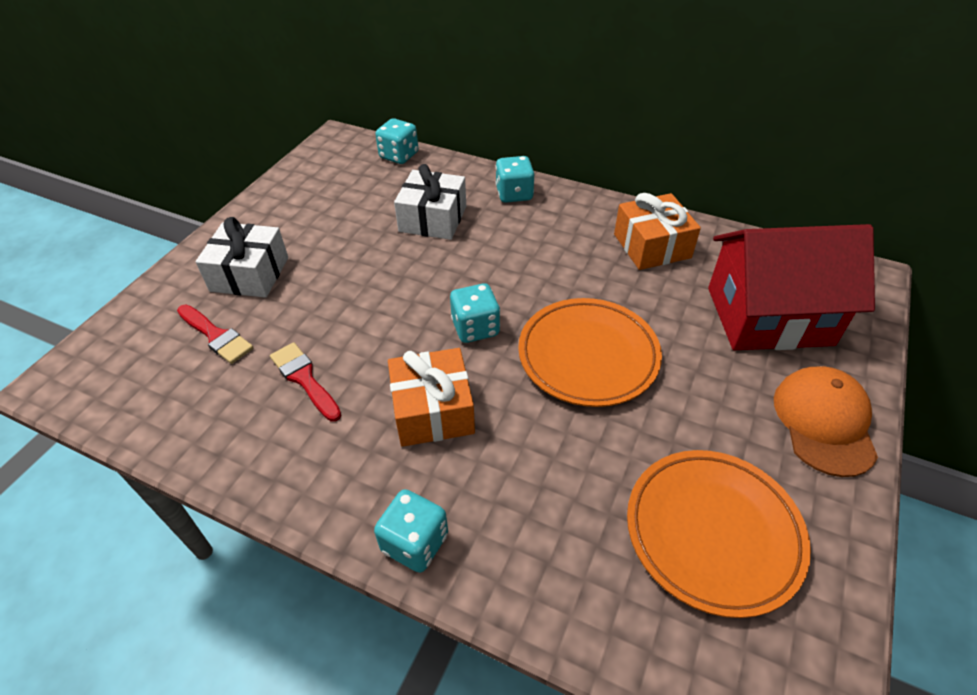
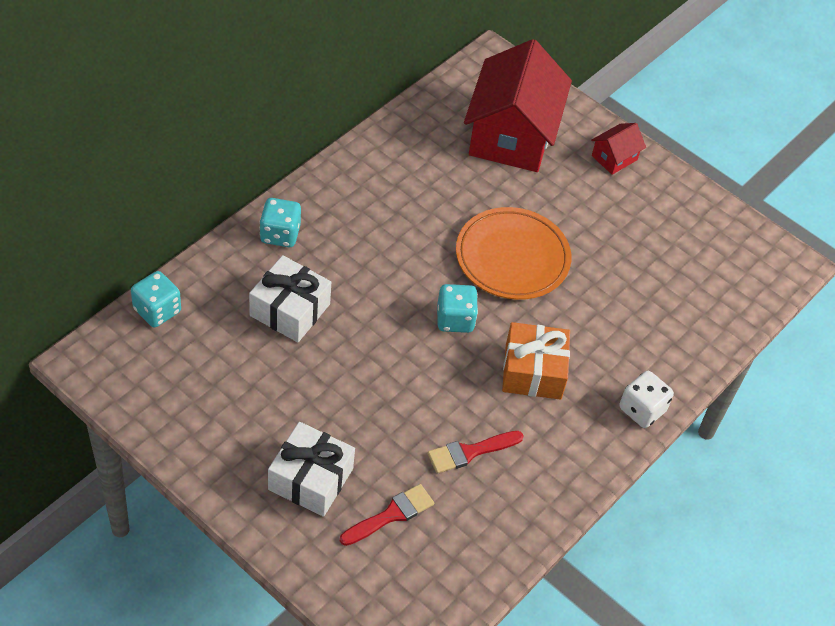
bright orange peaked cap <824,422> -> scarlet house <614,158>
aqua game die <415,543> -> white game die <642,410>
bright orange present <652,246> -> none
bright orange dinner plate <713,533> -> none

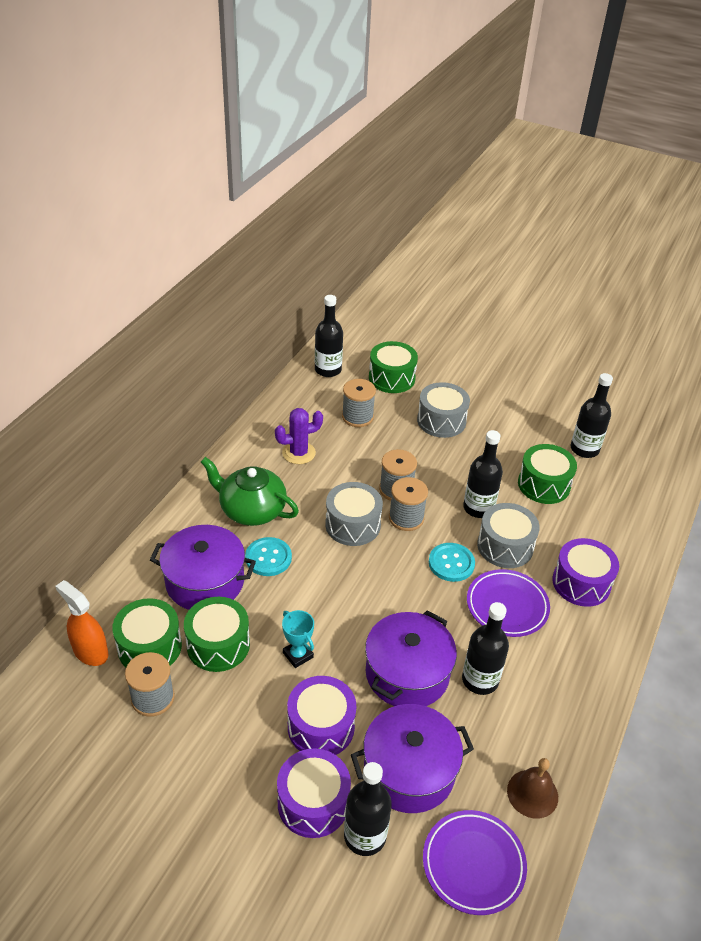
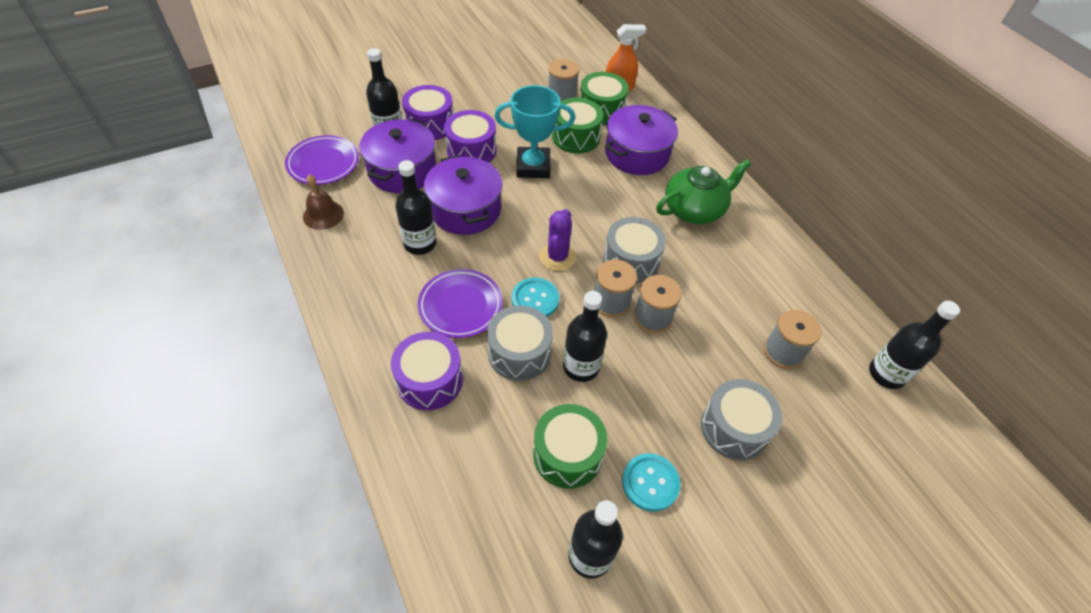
aqua award cup <298,655> -> aqua award cup <533,167>, x1.83
royal purple prickly plant <298,453> -> royal purple prickly plant <557,257>, move
aqua button <268,558> -> aqua button <650,483>, move
emerald drum <391,378> -> none

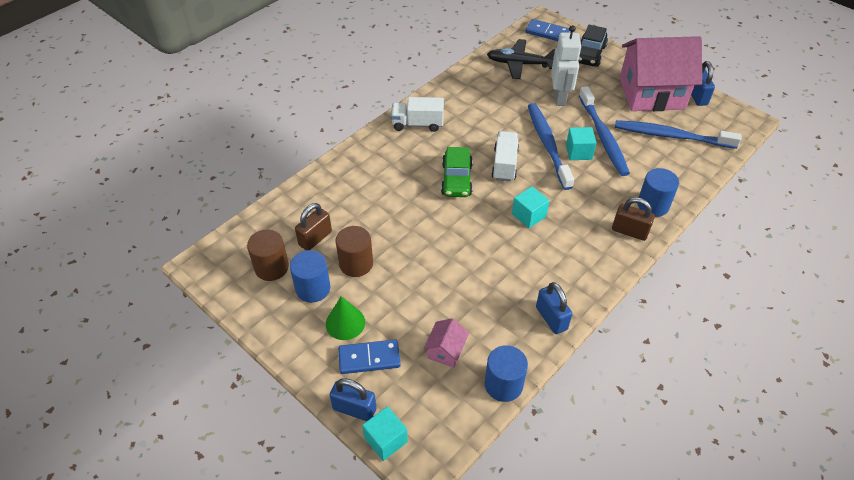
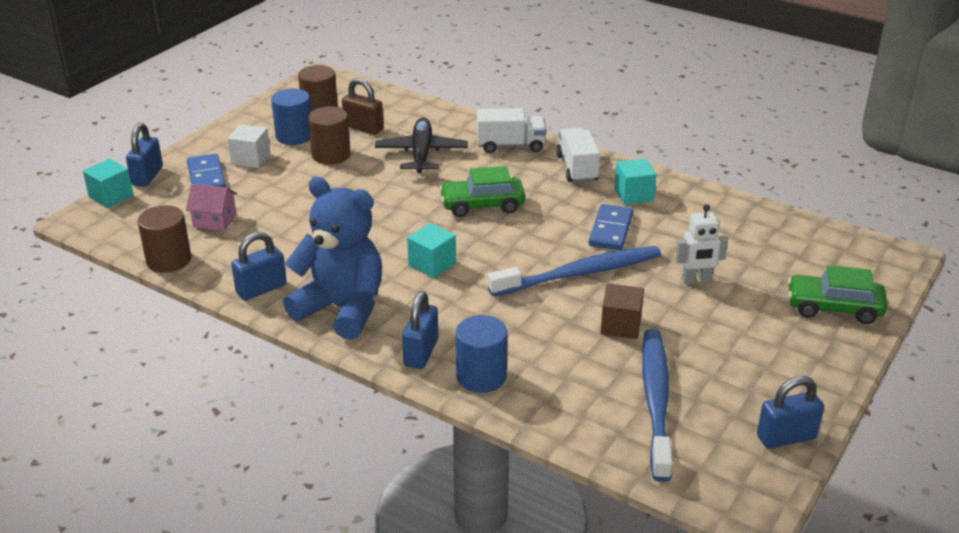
blue cylinder <503,384> -> dark brown cylinder <169,260>
emerald solid cone <345,323> -> white cube <251,159>
none -> blue stuffed bear <342,309>
black plane <519,64> -> black plane <421,153>, move
dark brown padlock <629,231> -> blue padlock <421,352>
white truck <504,164> -> white truck <510,145>, move
blue domino piece <547,32> -> blue domino piece <610,230>, move
blue dental brush <603,137> -> dark brown cube <620,325>
aqua cube <578,152> -> aqua cube <633,194>, move
white robot <560,97> -> white robot <696,281>, x0.66
black automobile <590,54> -> emerald automobile <833,308>
rosy house <651,93> -> none

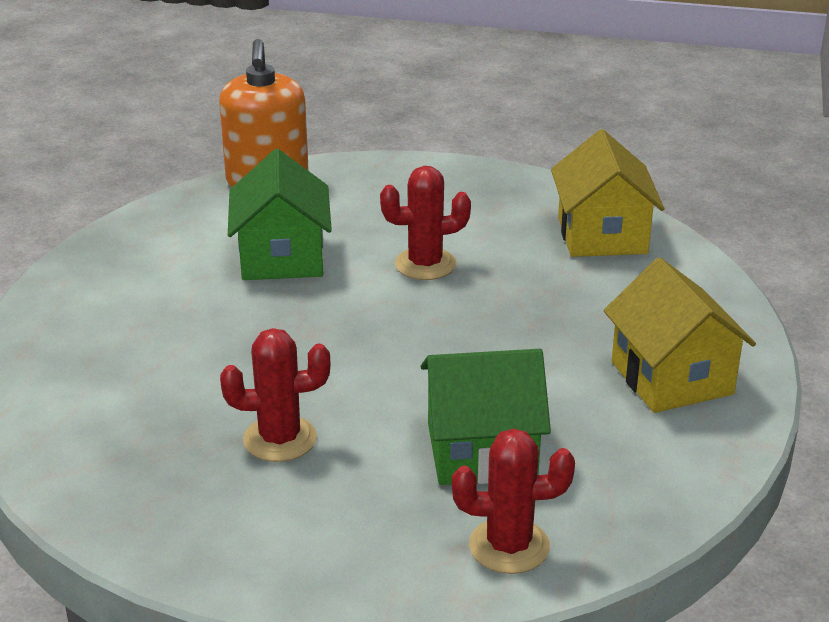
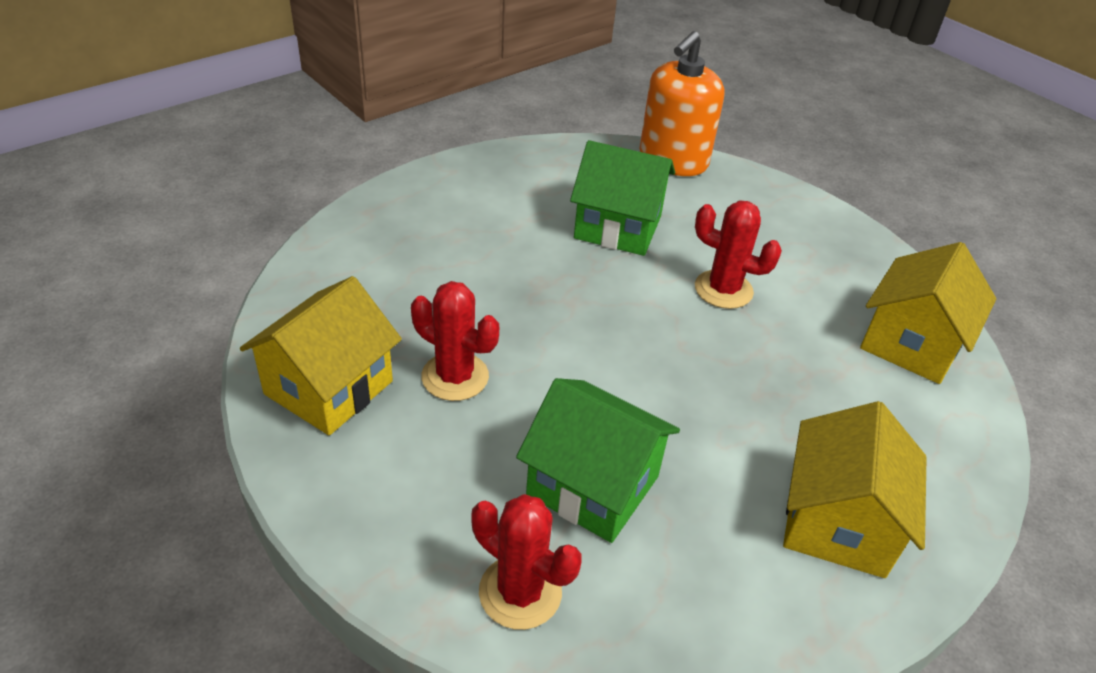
none -> golden house <329,387>
emerald house <282,257> -> emerald house <618,227>, 75 degrees clockwise

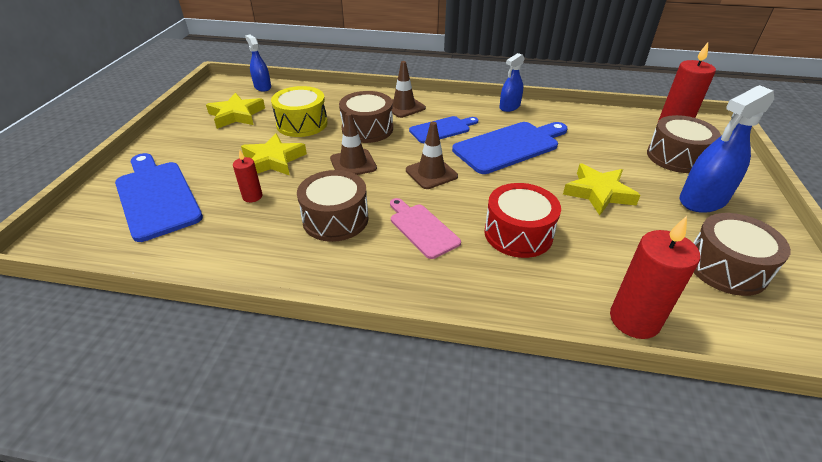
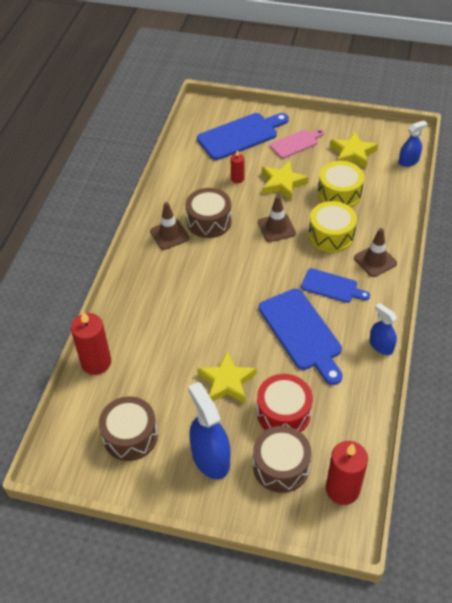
dark brown road cone <431,173> -> dark brown road cone <169,235>, move
scarlet drum <518,233> -> scarlet drum <283,413>, move
rosy cutting board <422,228> -> rosy cutting board <296,143>, move
blue cutting board <442,129> -> blue cutting board <332,286>, 45 degrees counterclockwise
dark brown drum <367,129> -> golden drum <331,235>

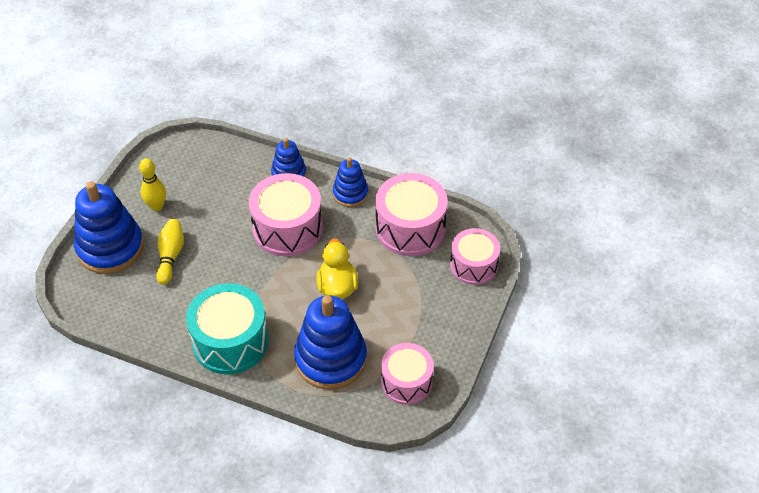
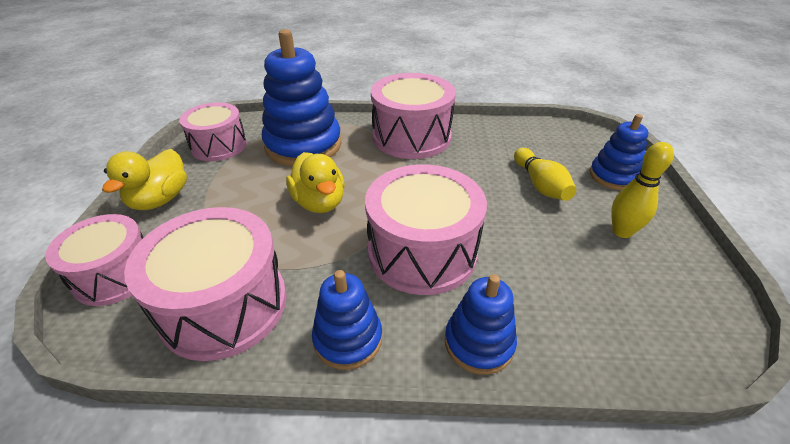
none -> golden rubber duck <160,199>
aqua drum <230,341> -> rosy drum <411,137>
blue ring stacker <110,248> -> blue ring stacker <613,176>, x0.56

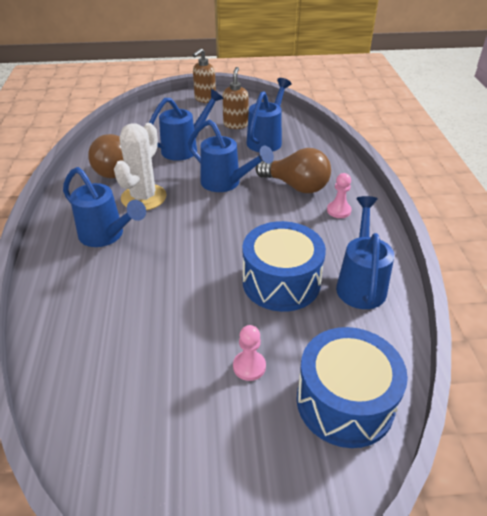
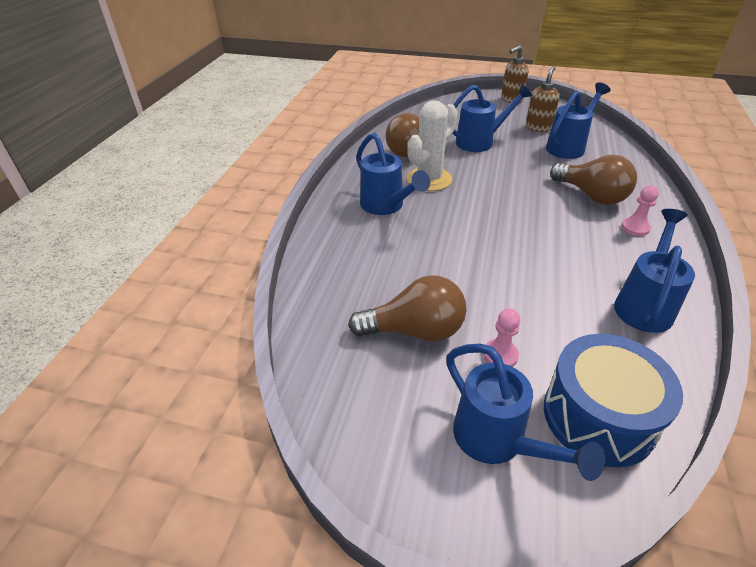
none -> dark brown bulb <415,330>
blue watering pot <226,183> -> blue watering pot <498,442>, move
blue drum <281,282> -> none

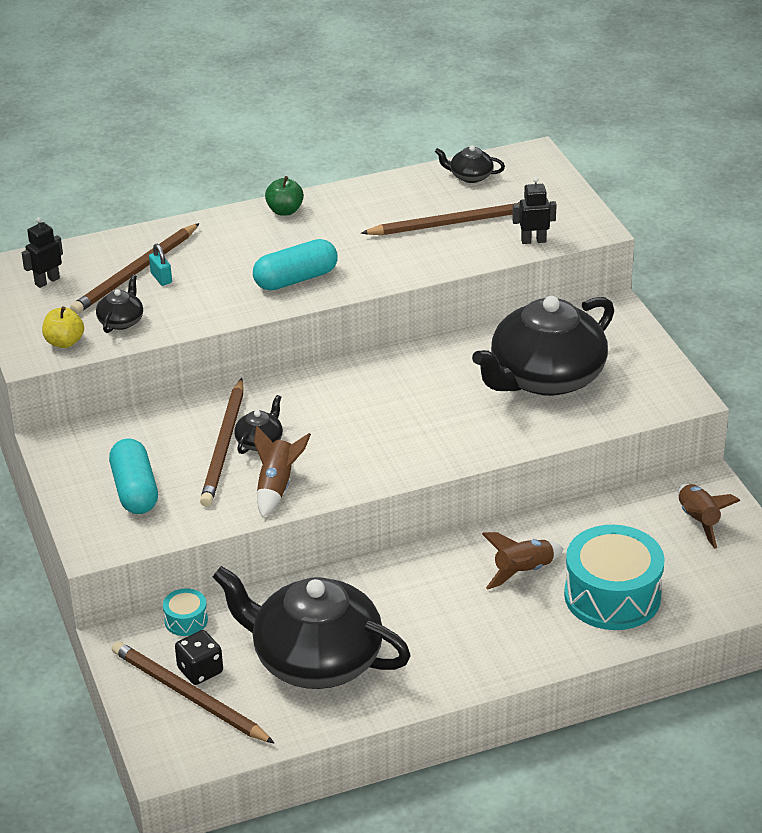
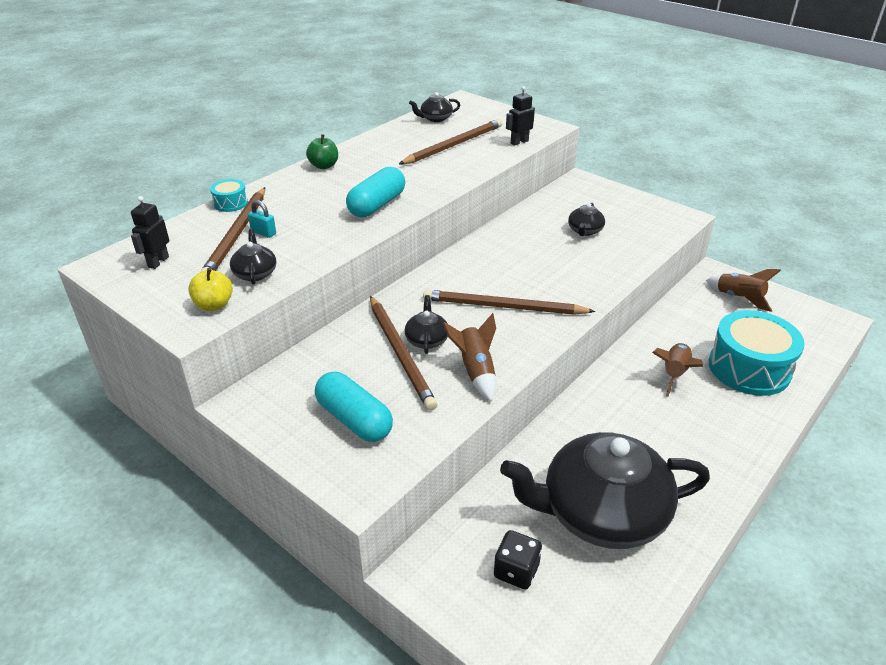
aqua drum <186,620> -> aqua drum <230,203>, move
dark brown wooden pencil <189,695> -> dark brown wooden pencil <503,307>, move
black tea pot <545,377> -> black tea pot <585,231>, x0.40

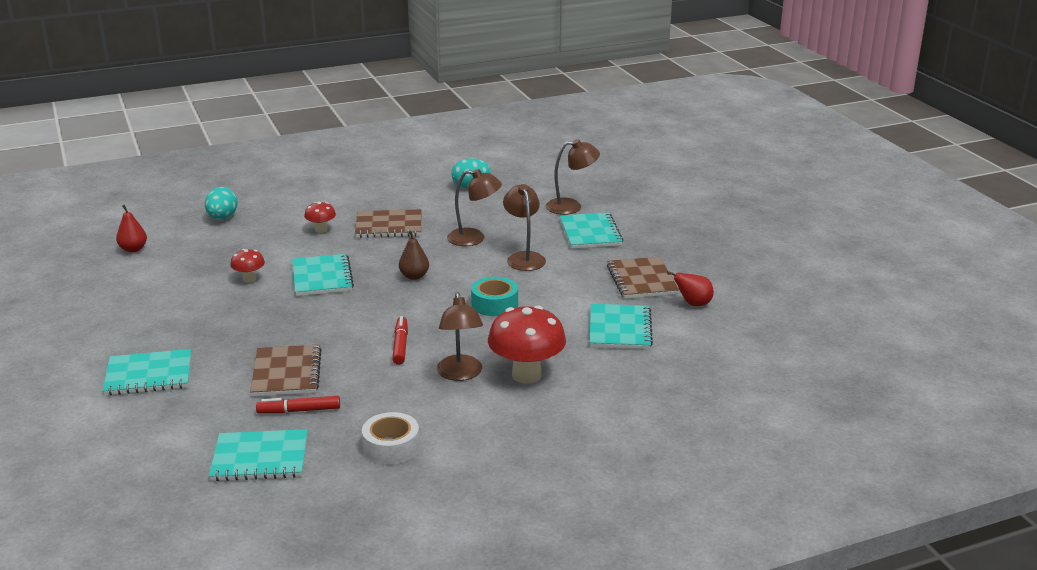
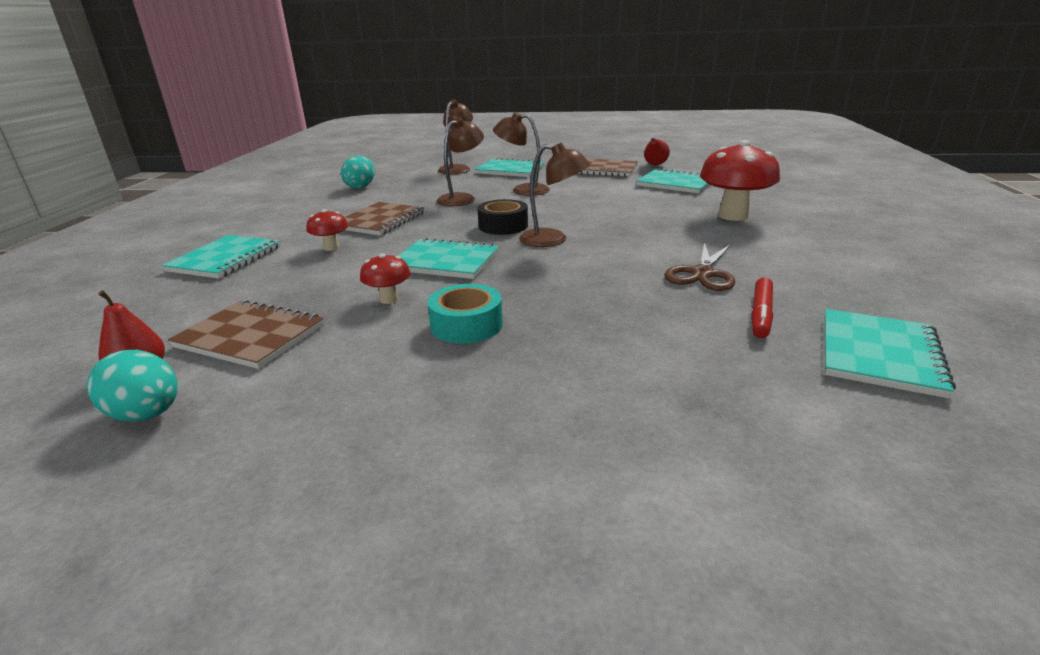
aqua egg shape <222,218> -> aqua egg shape <147,415>, move
aqua notebook <149,375> -> aqua notebook <225,259>, move
dark brown notebook <286,373> -> dark brown notebook <250,336>, move
aqua sticky tape <494,304> -> aqua sticky tape <466,325>, move
dark brown pear fruit <414,276> -> black sticky tape <503,226>
dark brown lamp <460,374> -> dark brown lamp <553,240>, move
none -> dark brown shears <702,274>
white sticky tape <391,447> -> none
scarlet marker <400,345> -> none

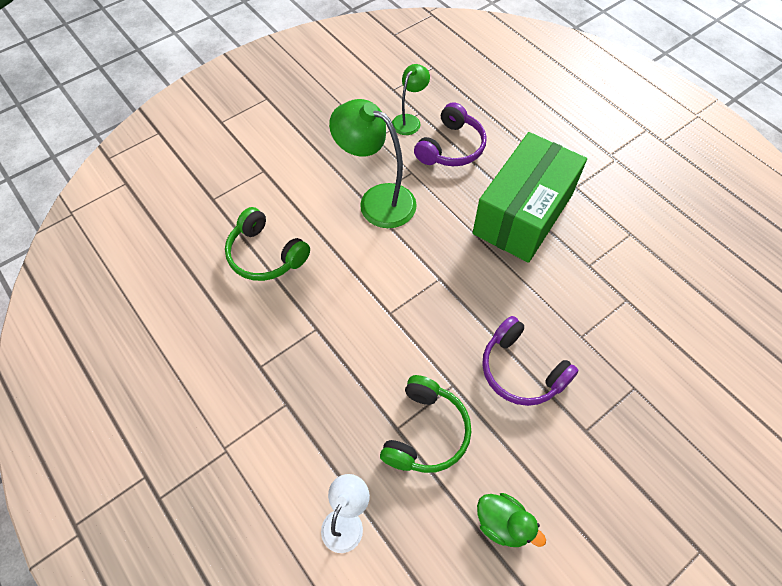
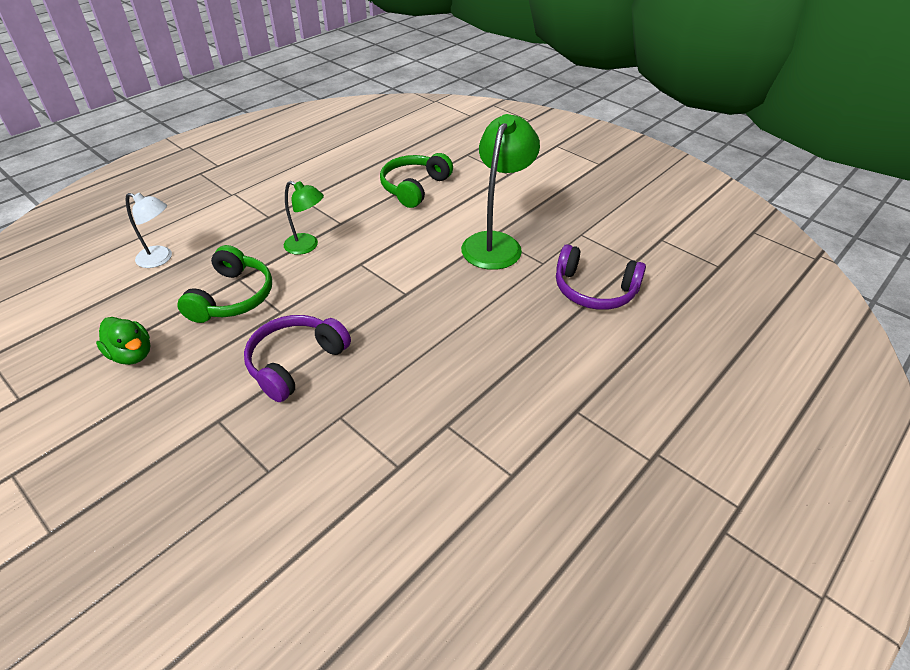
emerald rubber duck <503,524> -> emerald rubber duck <132,354>, 75 degrees counterclockwise
emerald over-ear headphones <426,432> -> emerald over-ear headphones <232,297>, 90 degrees counterclockwise
emerald lamp <409,120> -> emerald lamp <307,246>, move
emerald package <523,214> -> none

